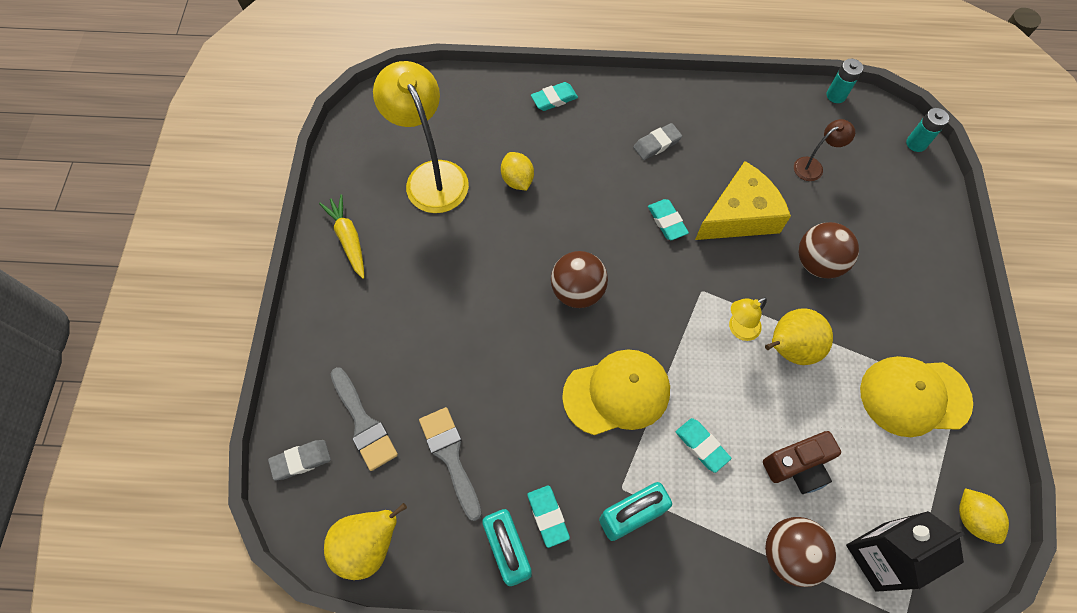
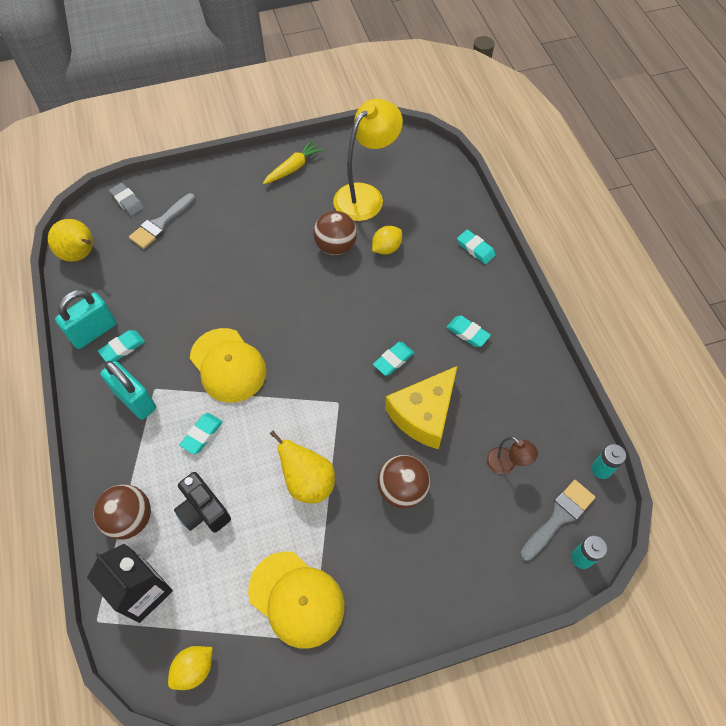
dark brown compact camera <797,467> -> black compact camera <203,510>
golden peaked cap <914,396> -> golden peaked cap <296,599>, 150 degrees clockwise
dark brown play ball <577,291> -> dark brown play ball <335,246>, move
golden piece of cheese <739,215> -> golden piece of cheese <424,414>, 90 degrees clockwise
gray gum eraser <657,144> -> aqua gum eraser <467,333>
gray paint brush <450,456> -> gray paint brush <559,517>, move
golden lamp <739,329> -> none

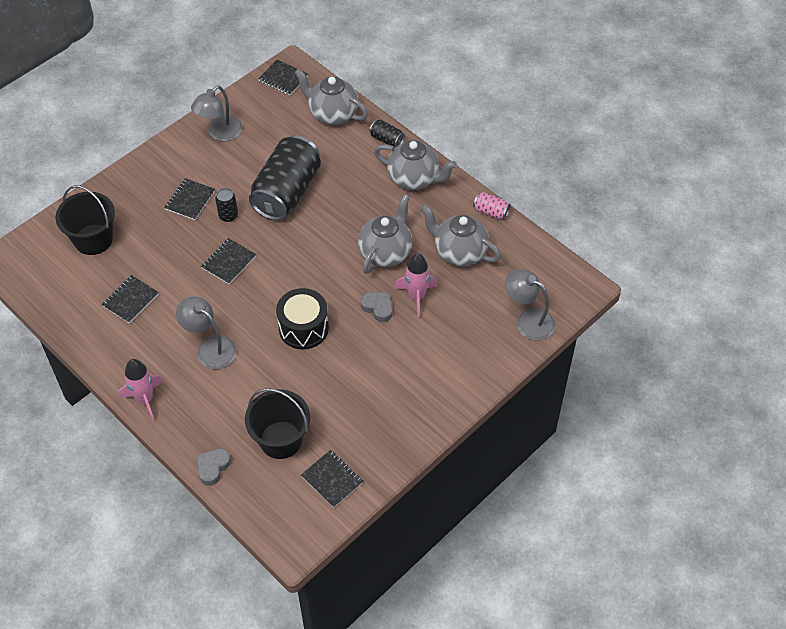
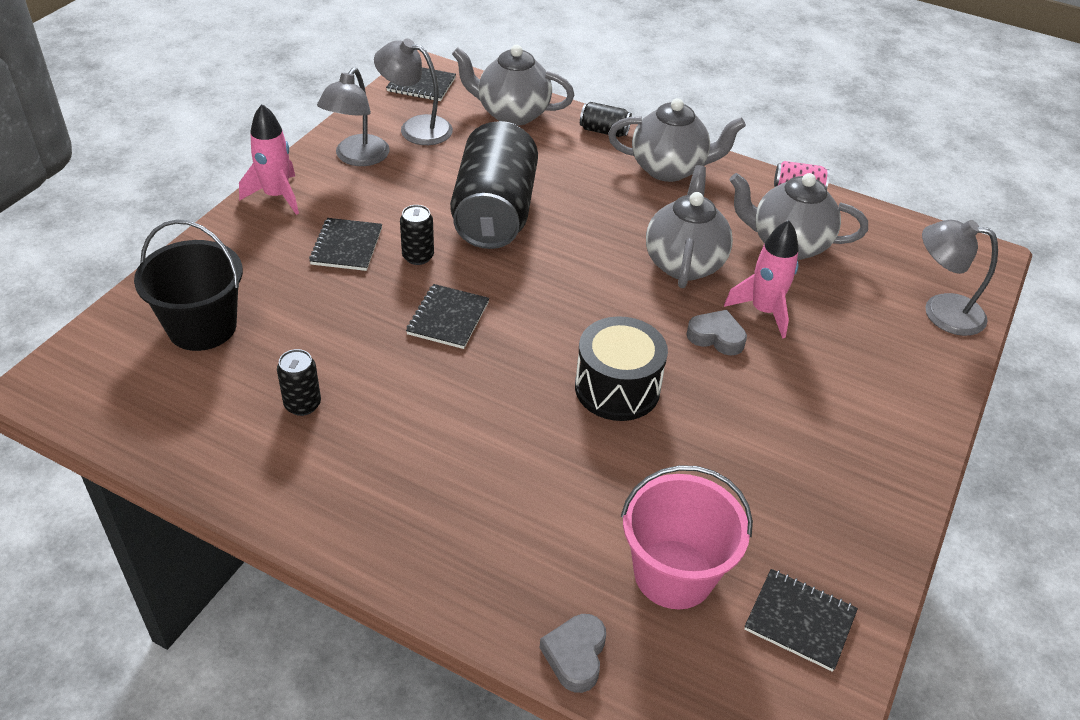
rosy spaceship <145,400> -> rosy spaceship <277,196>, move
black notebook <130,300> -> black tin <302,404>
gray lamp <210,348> -> gray lamp <416,128>, move
black pail <281,440> -> rosy pail <673,574>

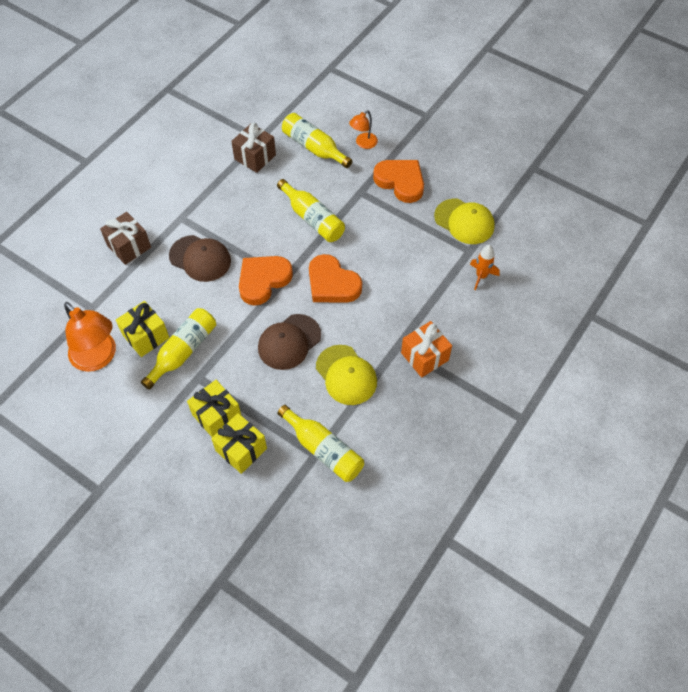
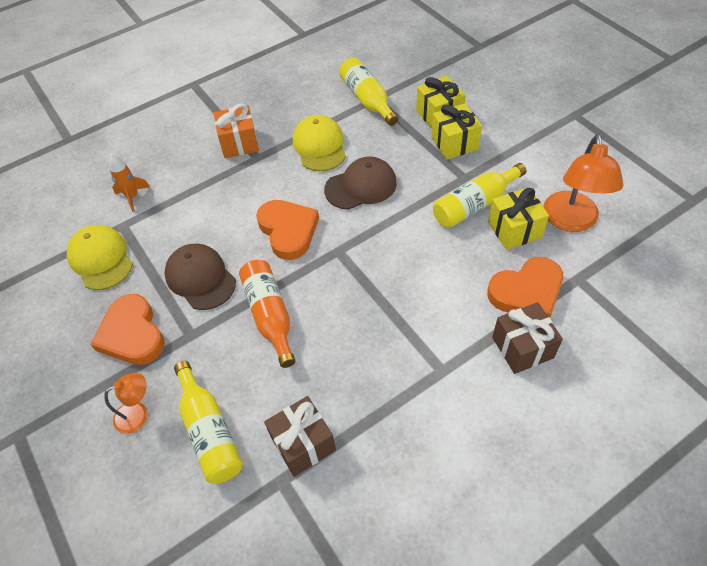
dark brown peaked cap <200,258> -> dark brown peaked cap <200,278>, move
golden drink bottle <313,219> -> bright orange drink bottle <270,315>
bright orange heart <263,280> -> bright orange heart <527,292>, move
bright orange lamp <98,358> -> bright orange lamp <571,221>, 150 degrees counterclockwise

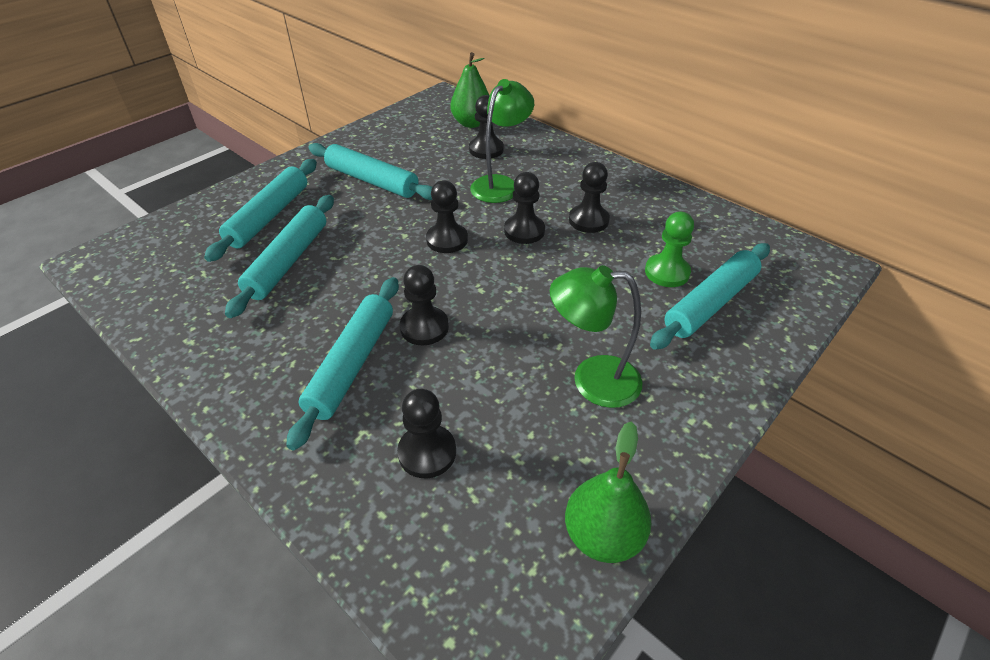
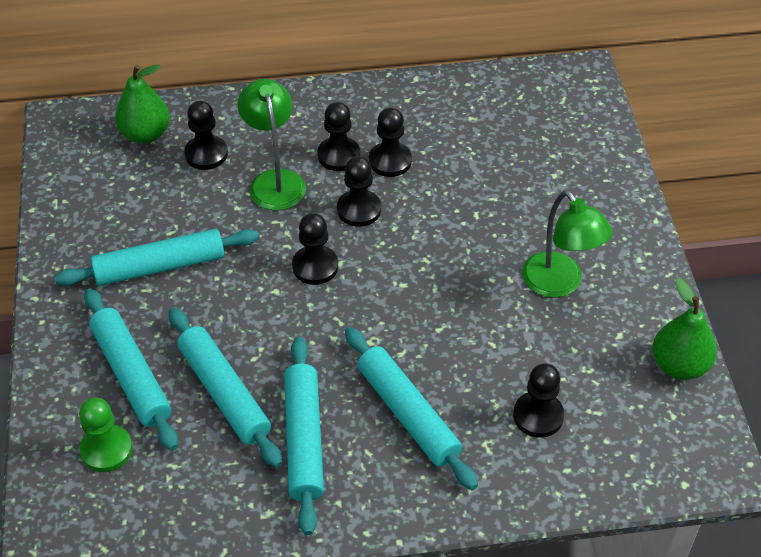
emerald chess pawn <667,272> -> emerald chess pawn <106,449>, move
aqua dough roller <710,303> -> aqua dough roller <303,439>, move
black chess pawn <424,327> -> black chess pawn <338,155>, move
emerald lamp <592,380> -> emerald lamp <559,284>, 75 degrees counterclockwise

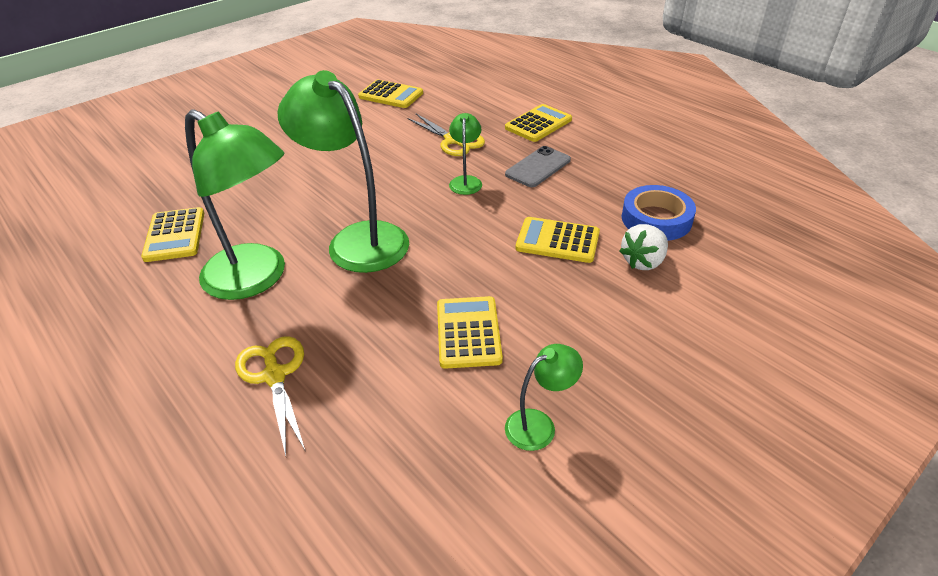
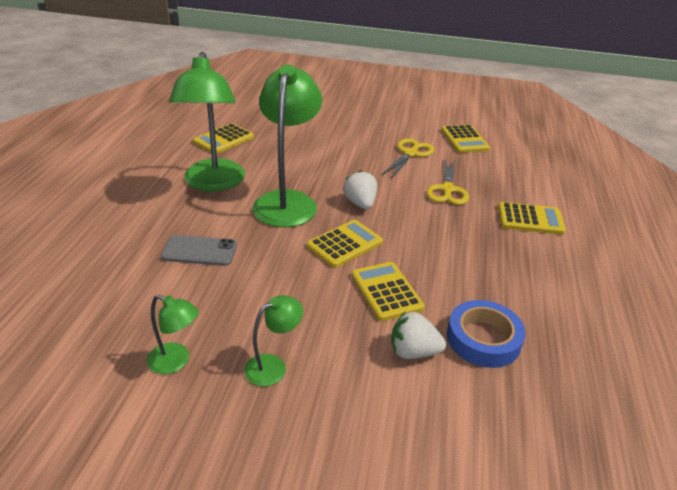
gray phone <538,167> -> gray phone <199,251>, move
emerald lamp <466,181> -> emerald lamp <273,366>, move
golden calculator <468,332> -> golden calculator <344,244>, move
none -> white strawberry <360,203>
golden shears <274,376> -> golden shears <410,154>, move

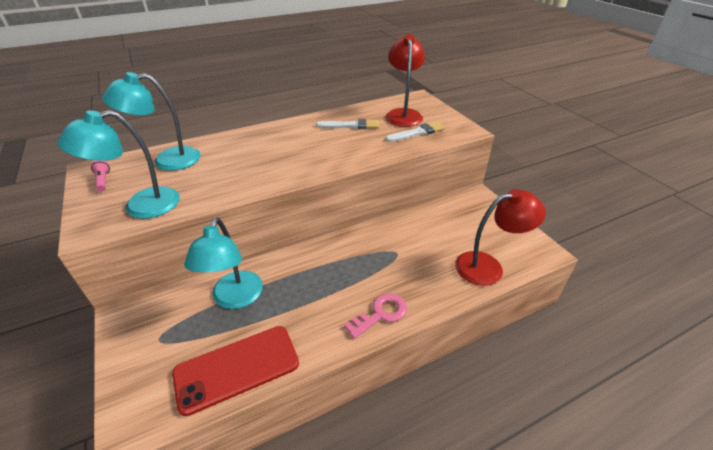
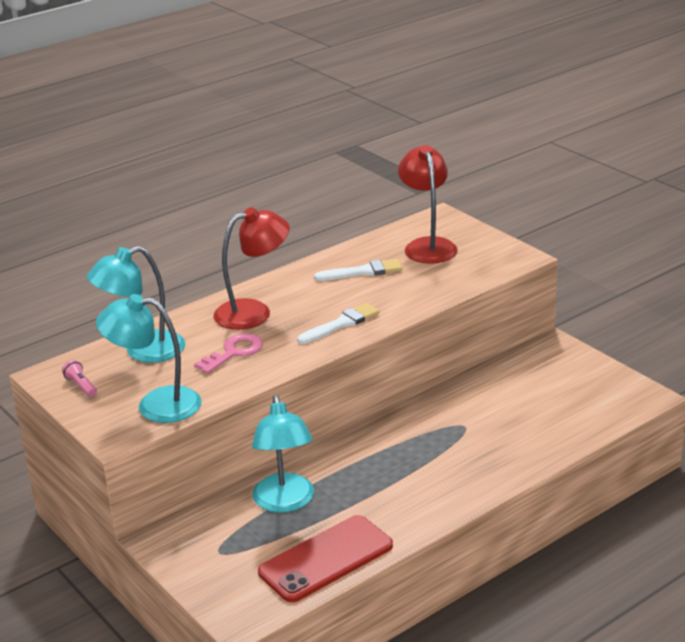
aqua lamp <141,206> -> aqua lamp <156,405>, 45 degrees clockwise
rosy latchkey <380,314> -> rosy latchkey <234,352>, move
scarlet lamp <488,266> -> scarlet lamp <254,312>, move
white paint brush <417,133> -> white paint brush <341,324>, move

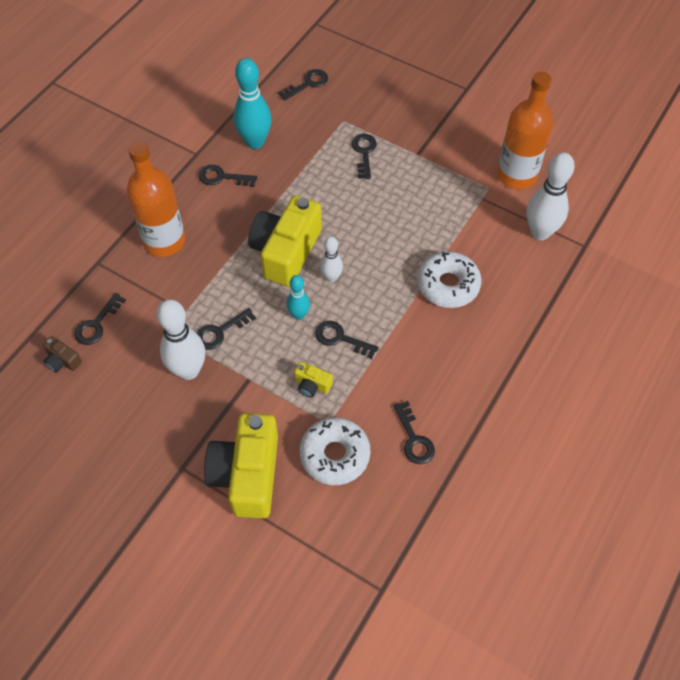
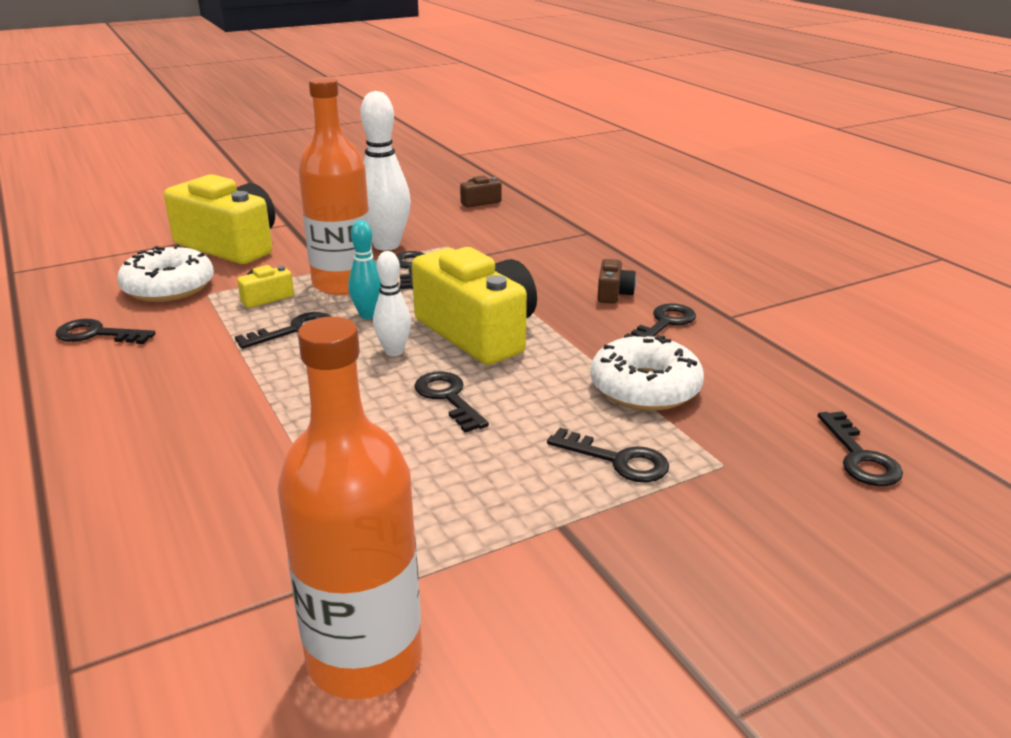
bright orange drink bottle <164,241> -> bright orange drink bottle <343,284>, move
black latchkey <96,324> -> black latchkey <448,398>, move
white doughnut <448,285> -> white doughnut <645,388>, move
none -> dark brown compact camera <613,293>
aqua tenpin <255,142> -> none
white tenpin <540,232> -> none

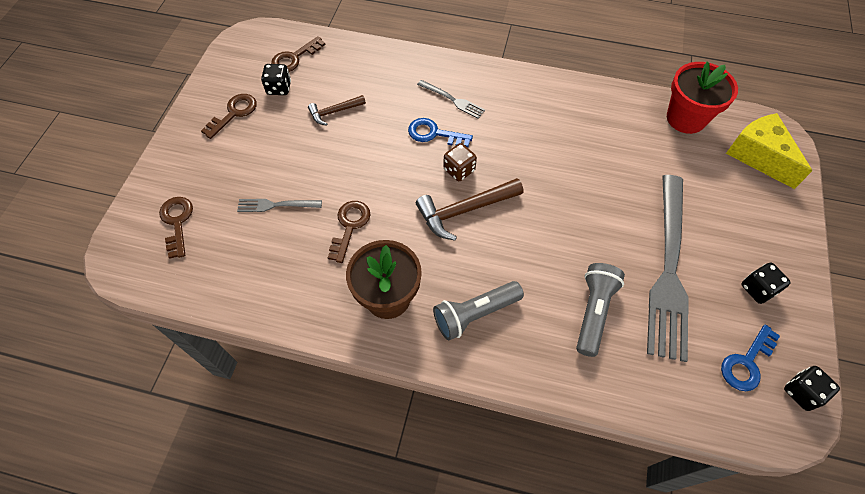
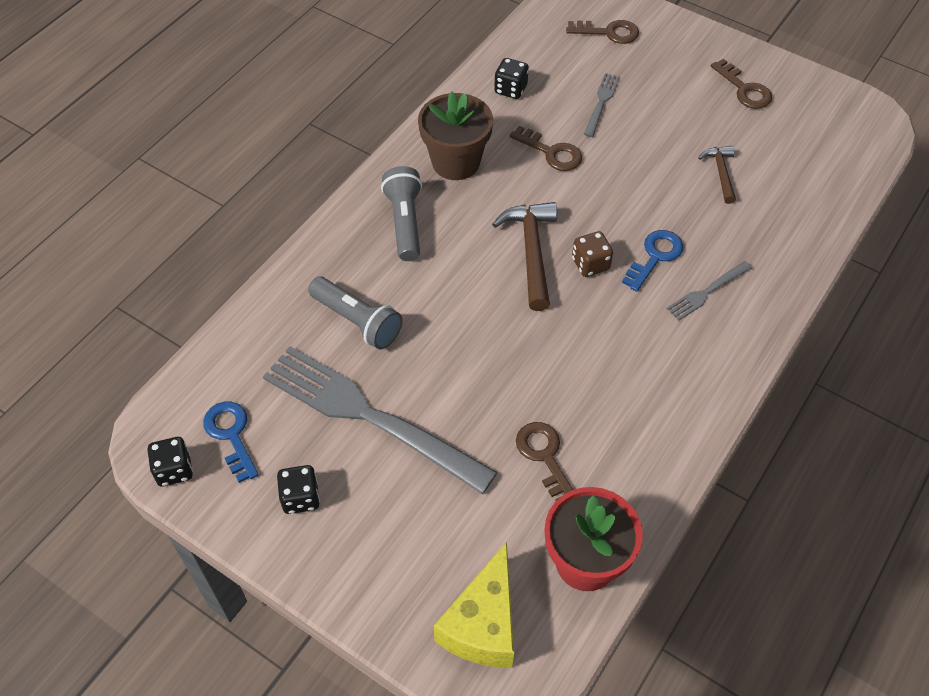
golden piece of cheese <758,156> -> golden piece of cheese <483,624>, 120 degrees clockwise
black game die <279,88> -> black game die <510,89>, move
dark brown latchkey <294,58> -> dark brown latchkey <544,457>, move

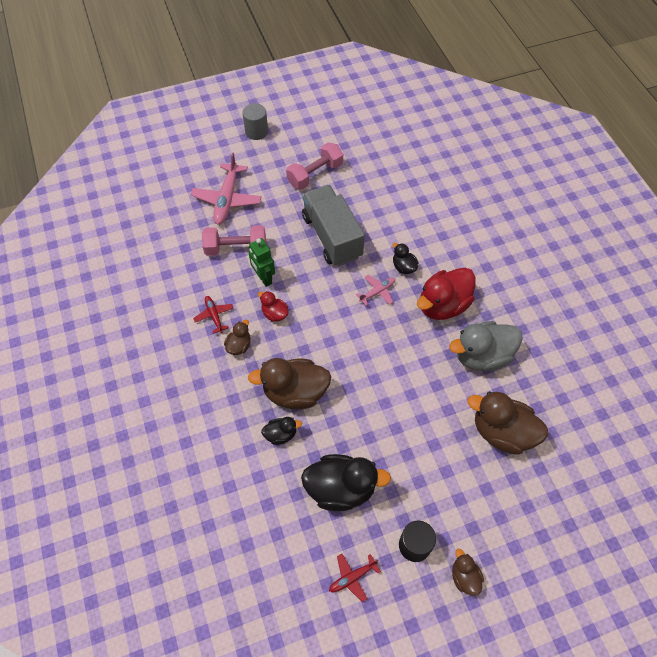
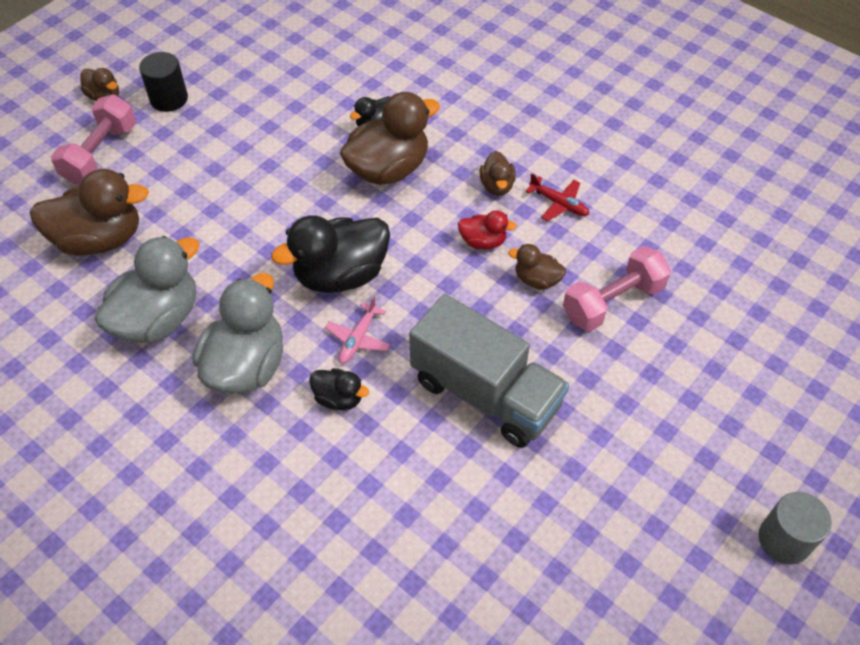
rosy free weight <315,174> -> rosy free weight <100,154>, move
scarlet rubber duck <443,305> -> gray rubber duck <246,366>
black rubber duck <341,489> -> black rubber duck <340,275>, move
emerald robot <264,278> -> dark brown rubber duck <536,280>
rosy plane <227,199> -> none
scarlet plane <352,577> -> none

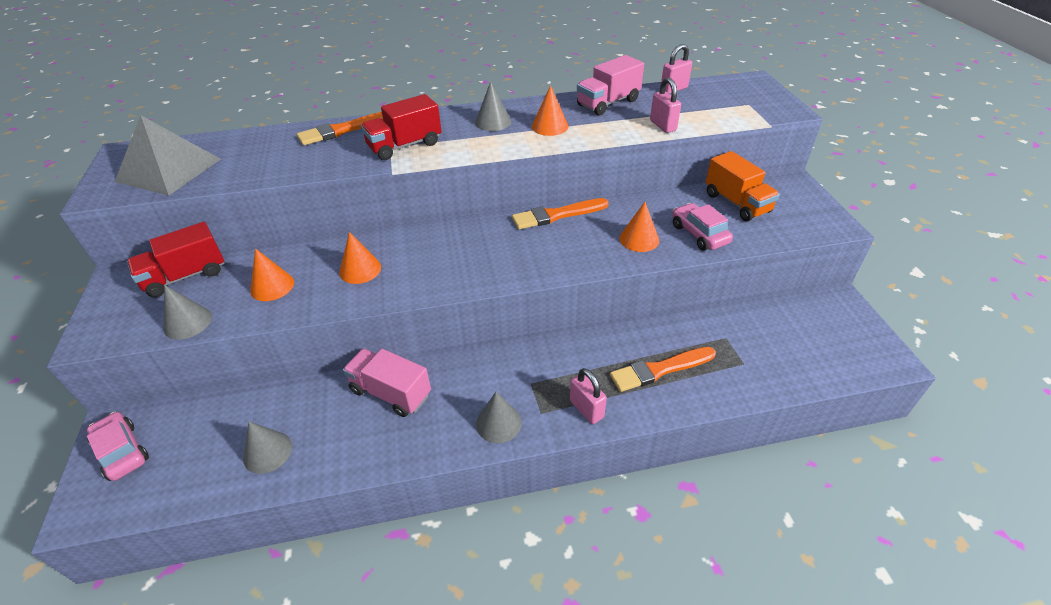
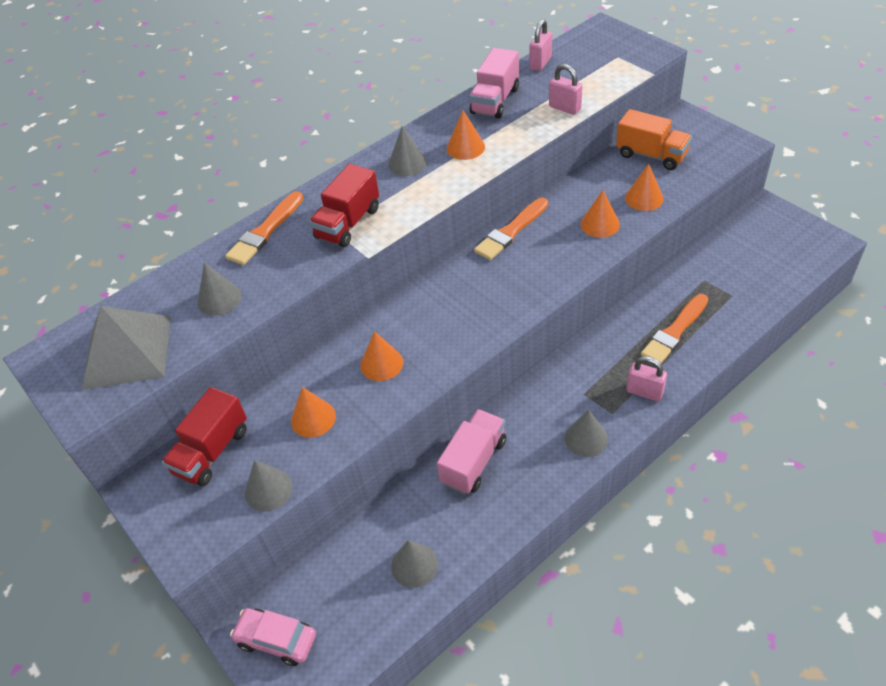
none -> gray solid cone <219,299>
rosy truck <390,392> -> rosy truck <473,462>, 120 degrees clockwise
rosy automobile <699,234> -> bright orange solid cone <644,198>

